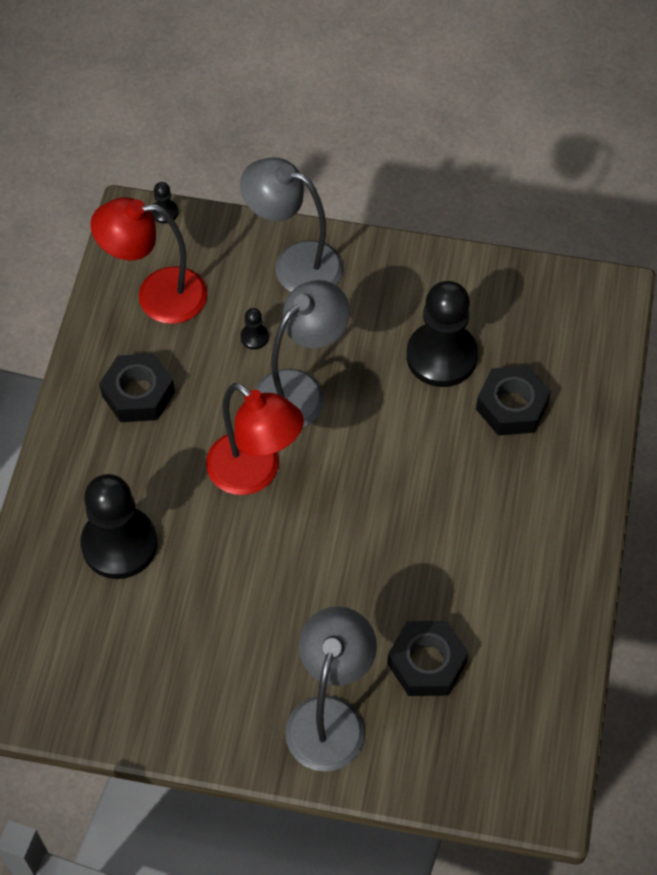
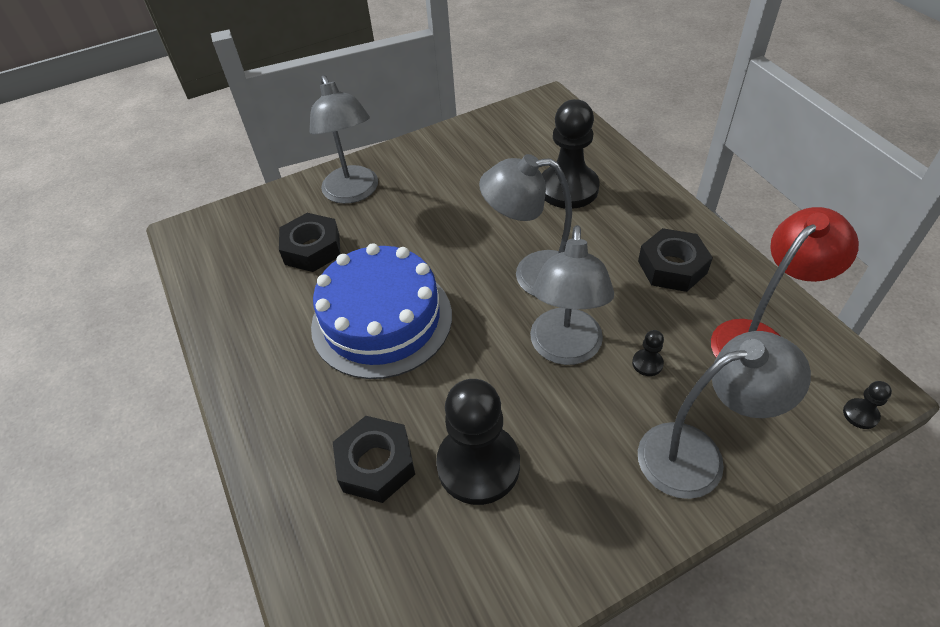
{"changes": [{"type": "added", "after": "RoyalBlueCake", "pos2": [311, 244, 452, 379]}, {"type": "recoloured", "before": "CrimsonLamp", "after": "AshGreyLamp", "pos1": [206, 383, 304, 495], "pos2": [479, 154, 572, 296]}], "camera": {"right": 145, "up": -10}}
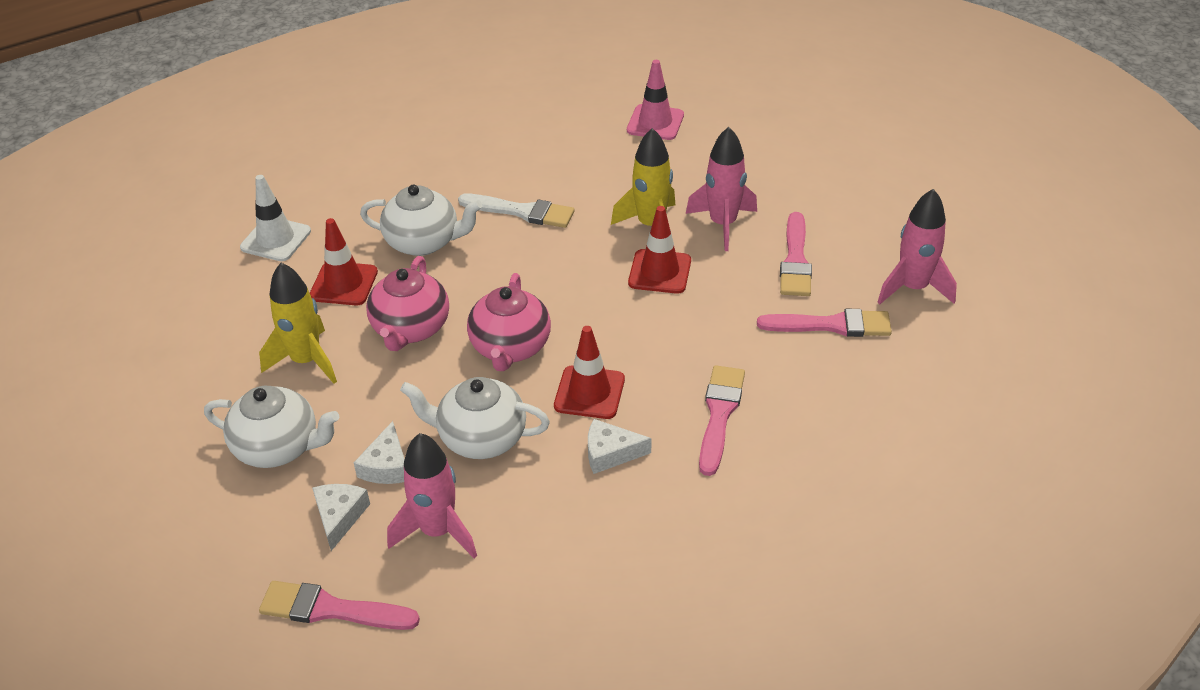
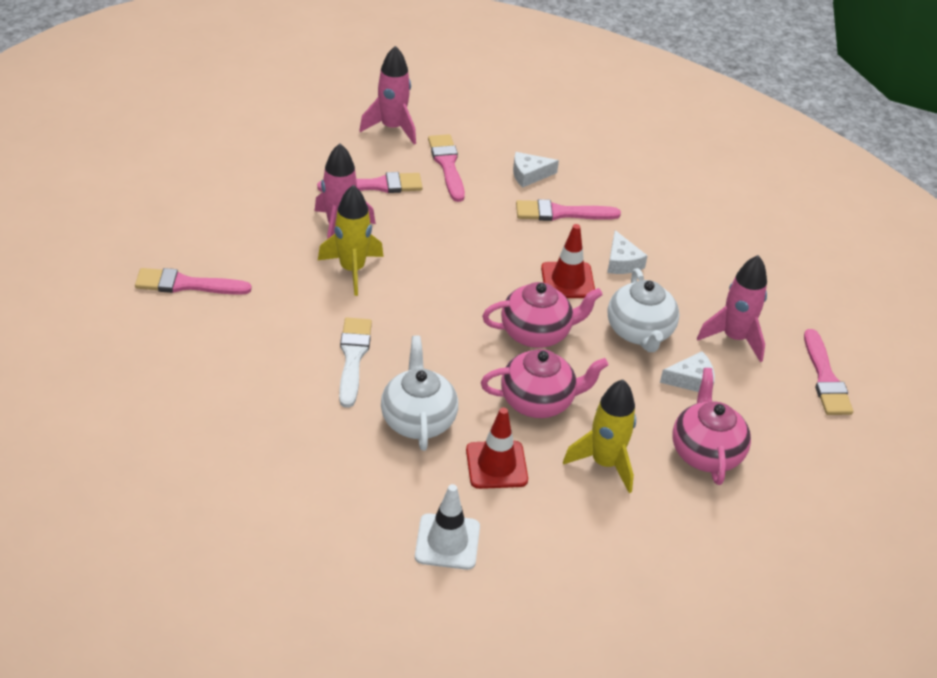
{"changes": [{"type": "replaced", "before": "RosyTrafficCone", "after": "RosyPaintBrush", "pos1": [627, 60, 684, 140], "pos2": [135, 268, 252, 295]}, {"type": "moved", "before": "WhiteCheese", "pos1": [312, 484, 370, 551], "pos2": [513, 152, 559, 188]}, {"type": "recoloured", "before": "WhiteTeaPot", "after": "RosyTeaPot", "pos1": [204, 386, 339, 468], "pos2": [672, 368, 751, 485]}, {"type": "removed", "before": "CrimsonTrafficCone", "pos1": [628, 206, 691, 294]}], "camera": {"right": -110, "up": 0}}
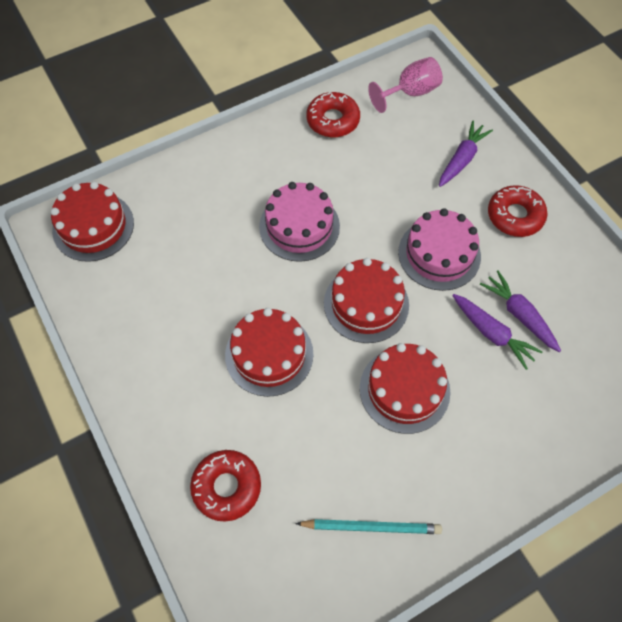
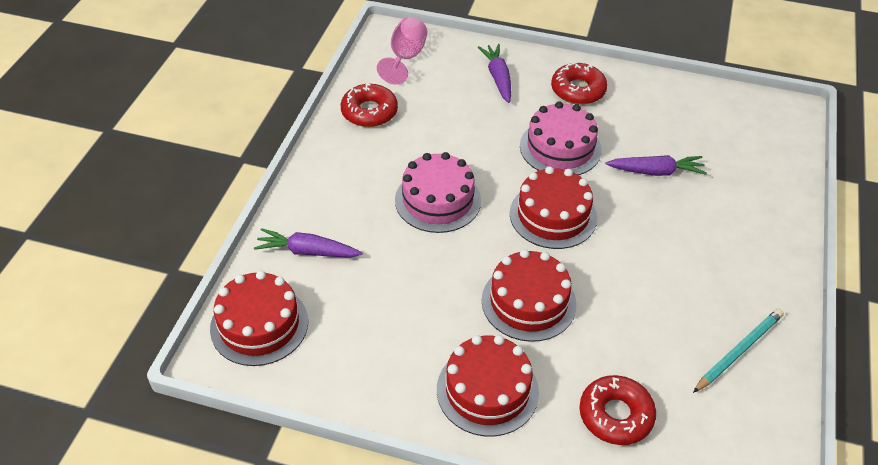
{"changes": [{"type": "moved", "before": "PurpleCarrot", "pos1": [480, 270, 561, 352], "pos2": [254, 228, 362, 258]}, {"type": "moved", "before": "CrimsonCake", "pos1": [360, 343, 450, 434], "pos2": [437, 335, 539, 436]}], "camera": {"right": -45, "up": -15}}
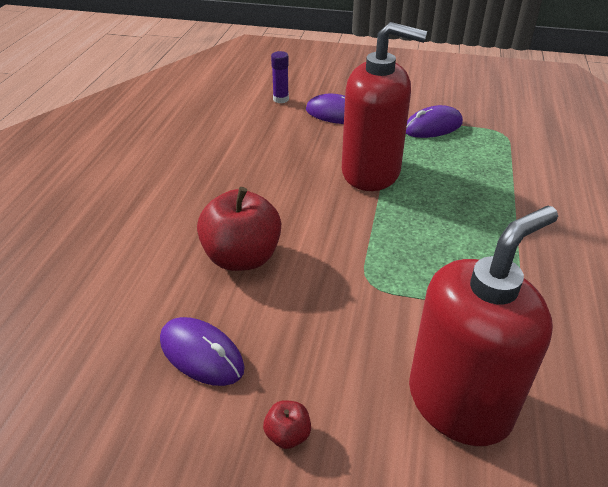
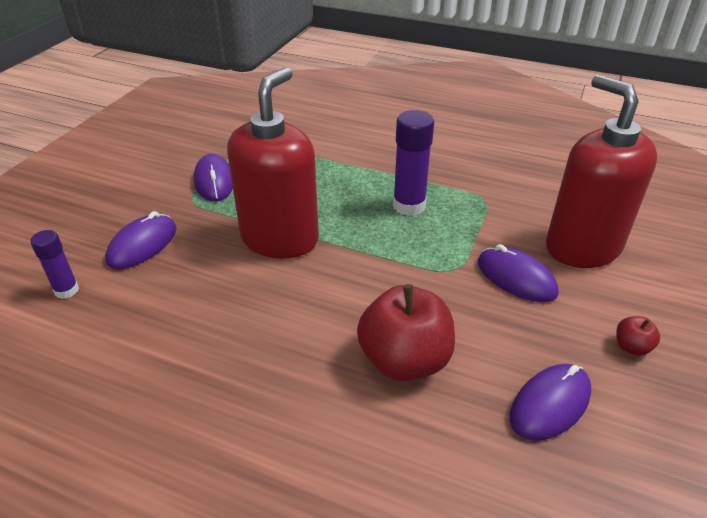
{"changes": [{"type": "added", "after": "PurpleStickOfGlue", "pos2": [393, 110, 434, 216]}, {"type": "added", "after": "PurplePcMouse", "pos2": [478, 244, 559, 302]}], "camera": {"right": -80, "up": 0}}
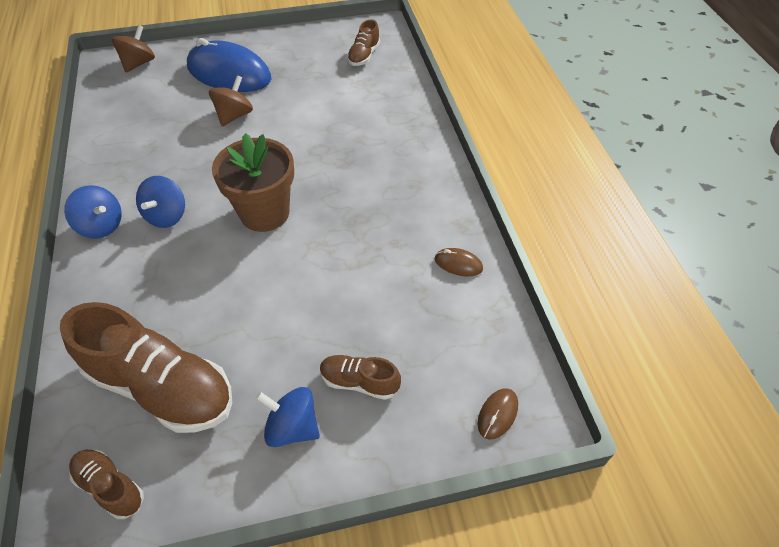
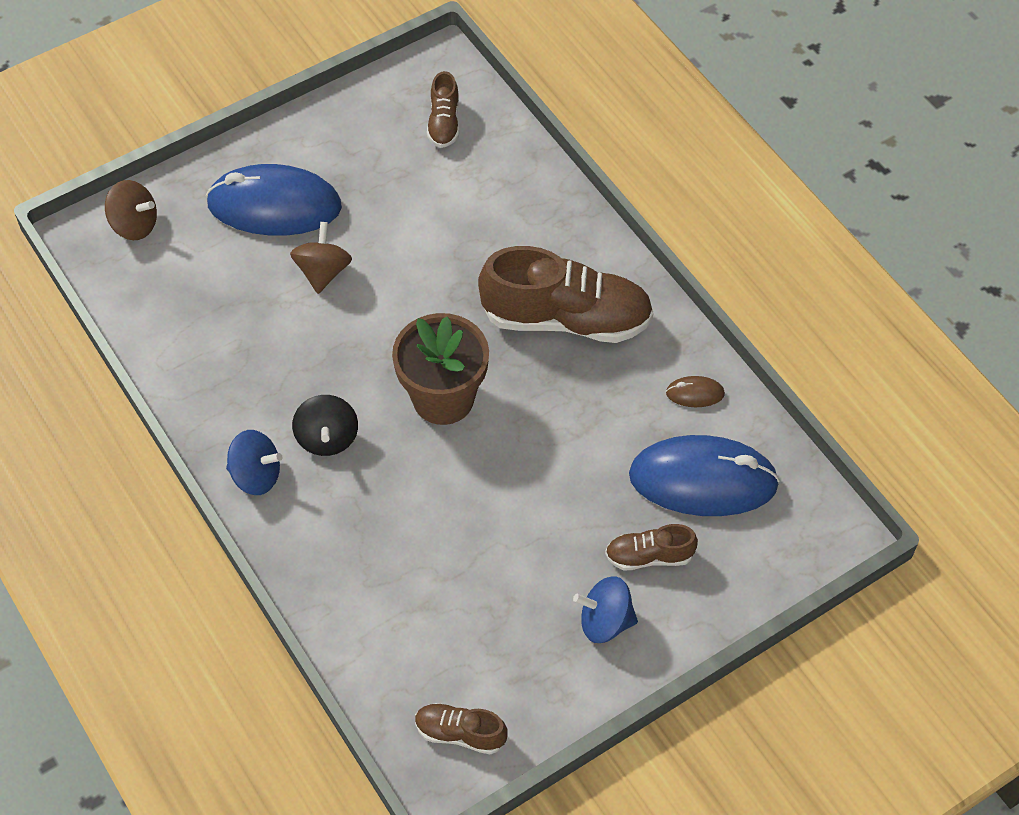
{"changes": [{"type": "turned", "before": "BrownWhirligig", "pos1": [112, 25, 155, 73], "pos2": [105, 180, 157, 240], "turn": 105}, {"type": "recoloured", "before": "RoyalBlueWhirligig", "after": "JetBlackWhirligig", "pos1": [136, 176, 185, 228], "pos2": [292, 395, 358, 456]}, {"type": "moved", "before": "BrownShoe", "pos1": [60, 302, 232, 433], "pos2": [478, 246, 653, 343]}, {"type": "added", "after": "RoyalBluePcMouse", "pos2": [629, 435, 780, 516]}, {"type": "removed", "before": "BrownPcMouse", "pos1": [477, 388, 518, 439]}], "camera": {"right": -20, "up": 5}}
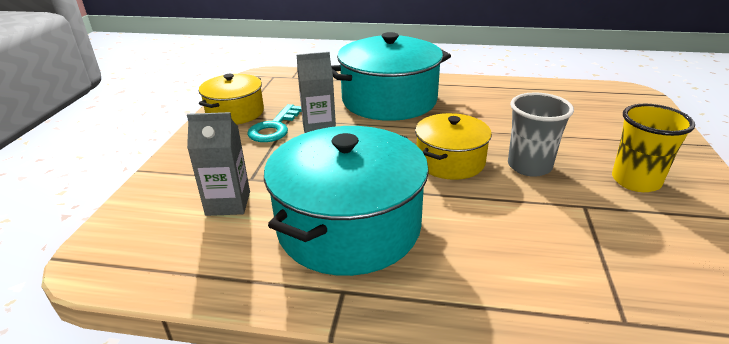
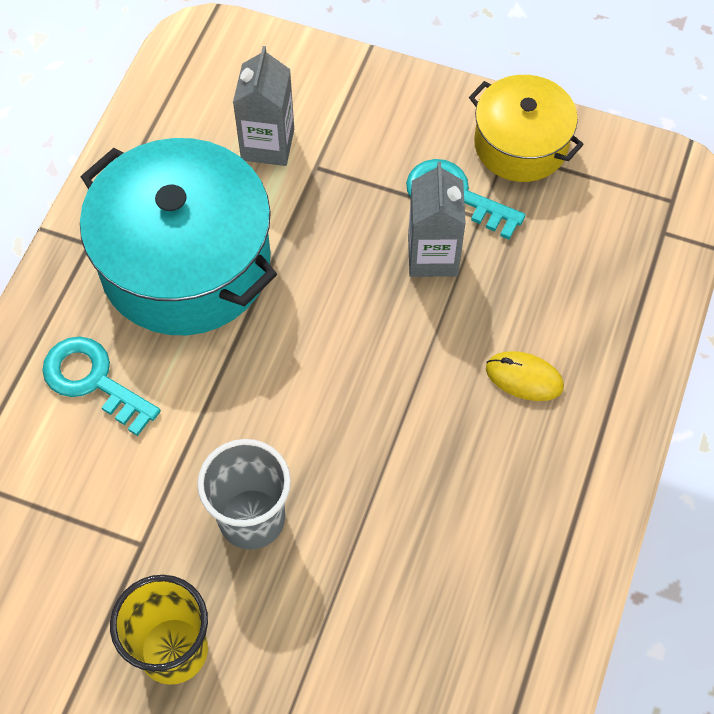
{"changes": [{"type": "added", "after": "TealLatchkey", "pos2": [42, 337, 161, 436]}, {"type": "replaced", "before": "TealStockpot", "after": "GoldenPcMouse", "pos1": [331, 32, 451, 121], "pos2": [486, 351, 564, 401]}, {"type": "removed", "before": "GoldenStockpot", "pos1": [415, 113, 492, 180]}], "camera": {"right": 100, "up": 30}}
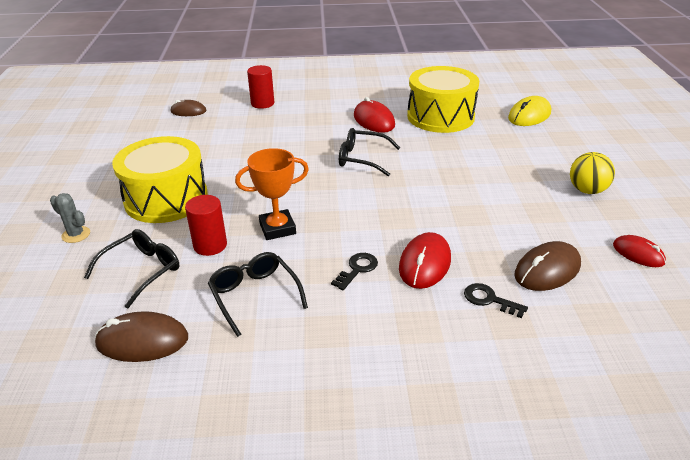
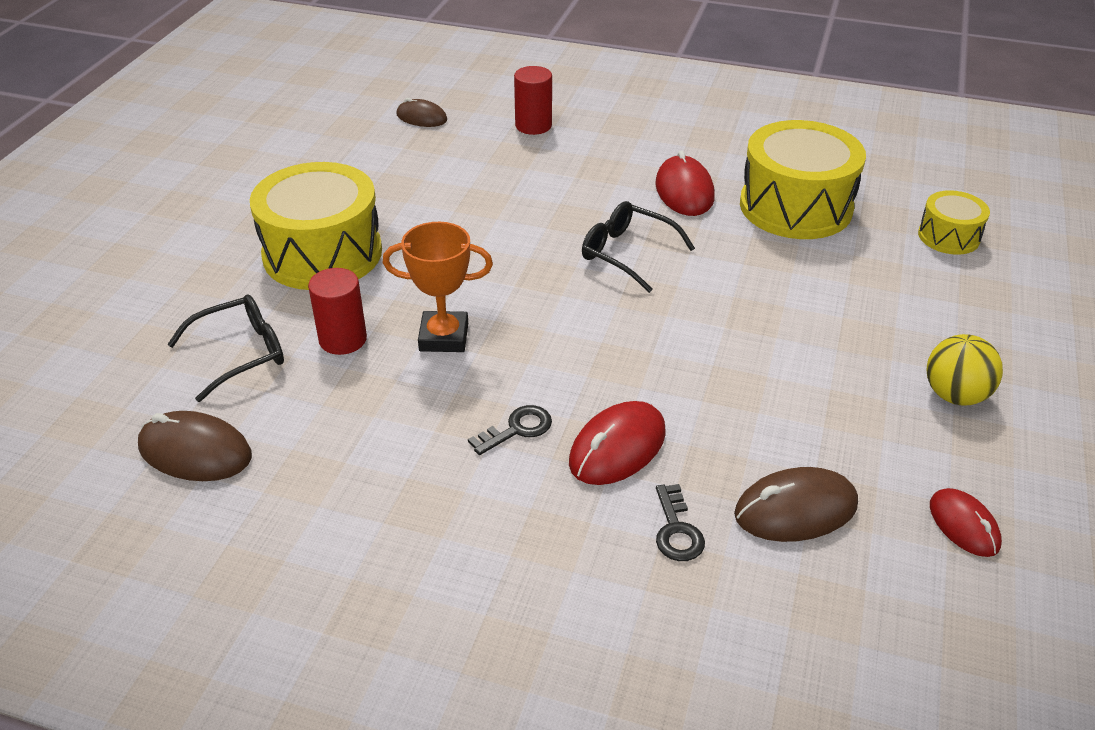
{"changes": [{"type": "turned", "before": "JetBlackLatchkey", "pos1": [464, 283, 528, 318], "pos2": [656, 484, 705, 561], "turn": -150}, {"type": "replaced", "before": "GoldenPcMouse", "after": "GoldenSnareDrum", "pos1": [508, 96, 551, 126], "pos2": [918, 190, 990, 255]}, {"type": "removed", "before": "AshGreyCactus", "pos1": [50, 193, 90, 243]}, {"type": "removed", "before": "JetBlackEyeglasses", "pos1": [208, 252, 308, 337]}], "camera": {"right": 20, "up": 5}}
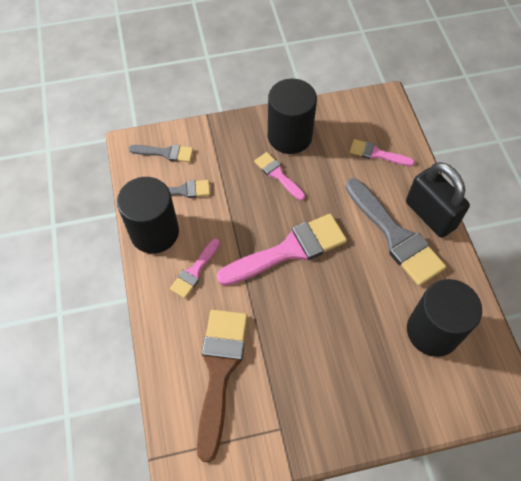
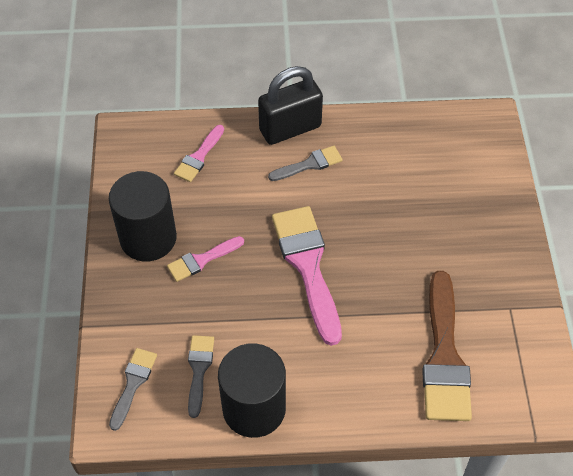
{"changes": [{"type": "resized", "before": "AshGreyPaintBrush", "pos1": [345, 178, 446, 286], "pos2": [268, 146, 343, 181], "scale": 0.52}, {"type": "turned", "before": "BrownPaintBrush", "pos1": [197, 310, 248, 462], "pos2": [422, 271, 472, 421], "turn": -105}, {"type": "removed", "before": "RosyPaintBrush", "pos1": [170, 238, 220, 298]}, {"type": "removed", "before": "JetBlackSolidCylinder", "pos1": [407, 279, 482, 357]}], "camera": {"right": -80, "up": -5}}
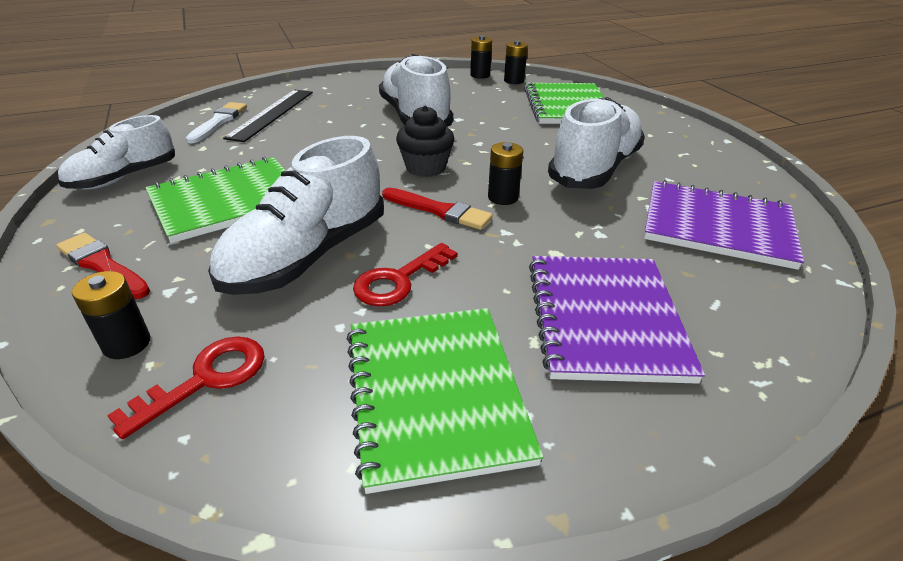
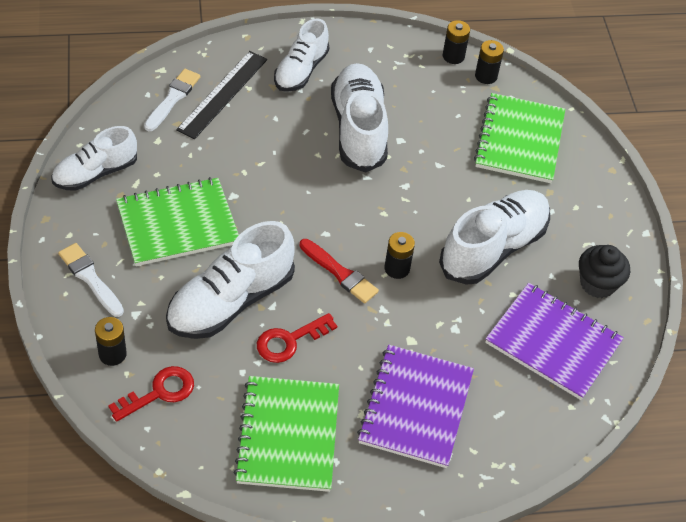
{"changes": [{"type": "recoloured", "before": "CrimsonPaintBrush", "after": "WhitePaintBrush", "pos1": [56, 233, 150, 299], "pos2": [58, 243, 124, 317]}, {"type": "added", "after": "WhiteShoe", "pos2": [274, 18, 329, 92]}, {"type": "moved", "before": "JetBlackCupcake", "pos1": [396, 106, 454, 177], "pos2": [579, 245, 630, 298]}], "camera": {"right": 10, "up": 15}}
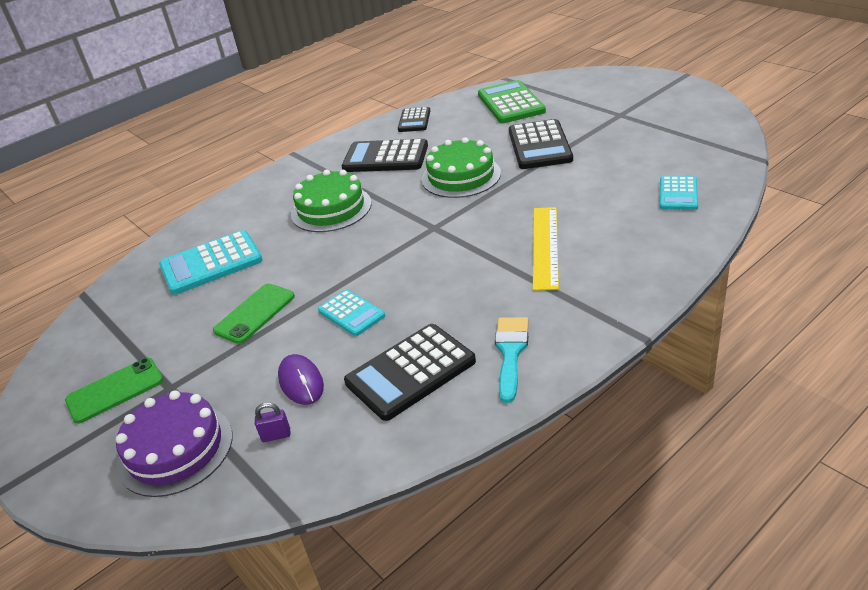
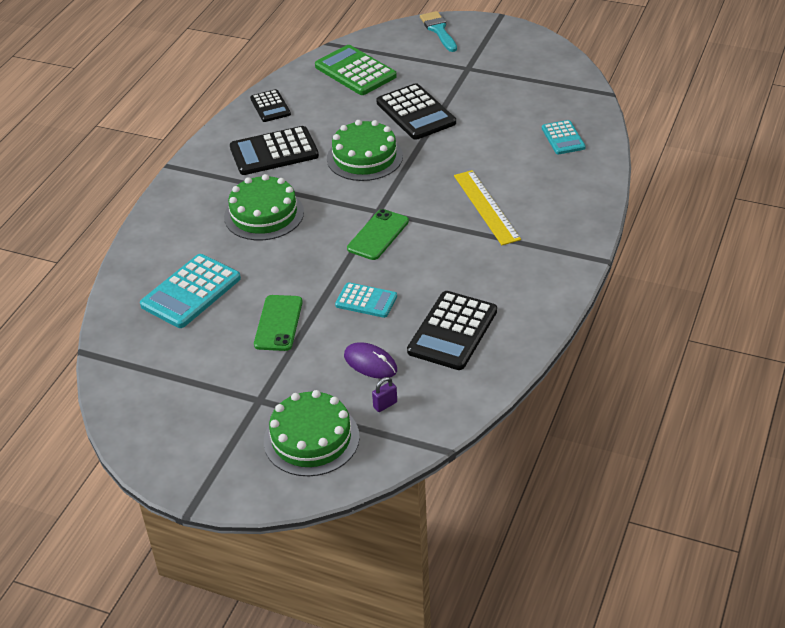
{"changes": [{"type": "recoloured", "before": "PurpleCake", "after": "EmeraldCake", "pos1": [116, 390, 233, 497], "pos2": [264, 390, 360, 476]}, {"type": "moved", "before": "EmeraldSmartphone", "pos1": [65, 358, 163, 424], "pos2": [347, 209, 409, 260]}, {"type": "moved", "before": "TealPaintBrush", "pos1": [495, 317, 529, 403], "pos2": [420, 11, 457, 52]}], "camera": {"right": -30, "up": 5}}
